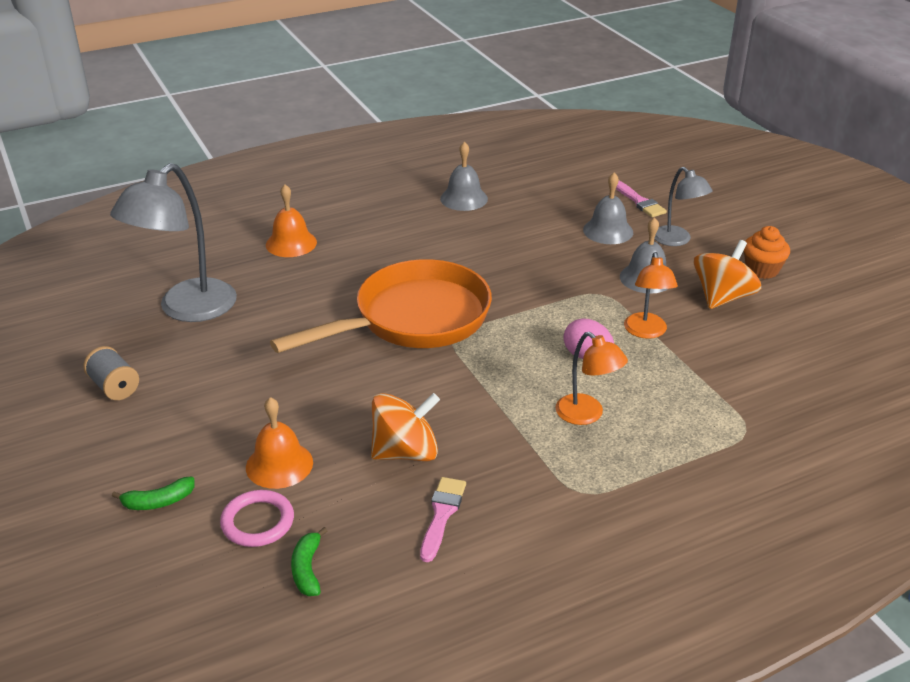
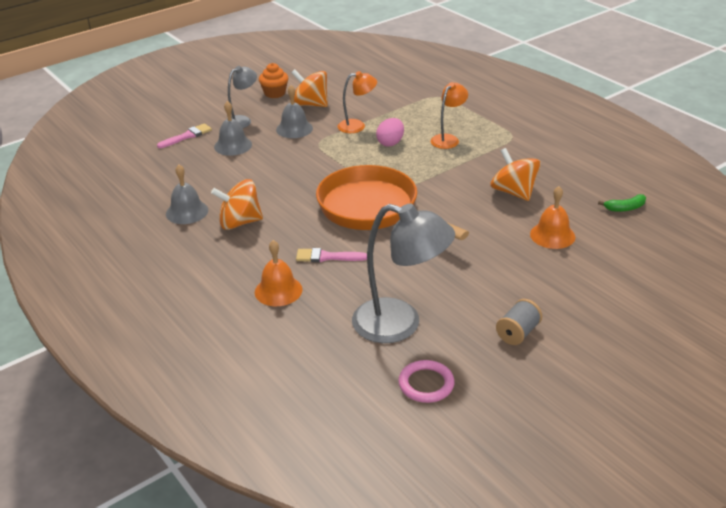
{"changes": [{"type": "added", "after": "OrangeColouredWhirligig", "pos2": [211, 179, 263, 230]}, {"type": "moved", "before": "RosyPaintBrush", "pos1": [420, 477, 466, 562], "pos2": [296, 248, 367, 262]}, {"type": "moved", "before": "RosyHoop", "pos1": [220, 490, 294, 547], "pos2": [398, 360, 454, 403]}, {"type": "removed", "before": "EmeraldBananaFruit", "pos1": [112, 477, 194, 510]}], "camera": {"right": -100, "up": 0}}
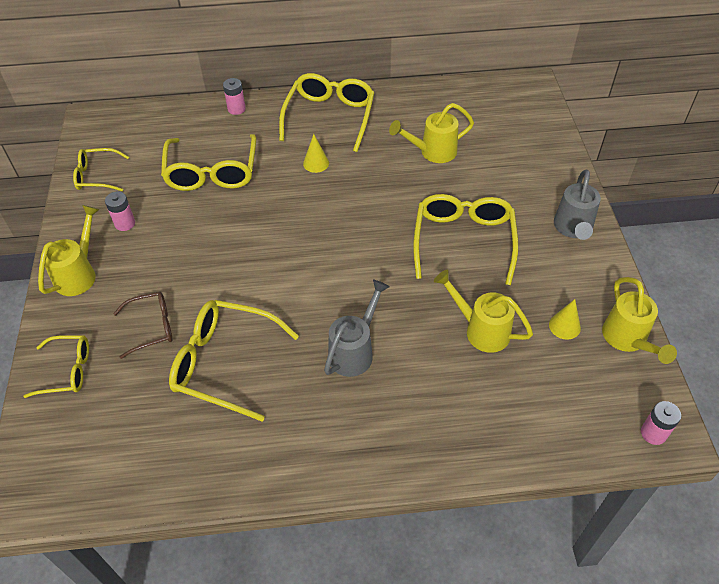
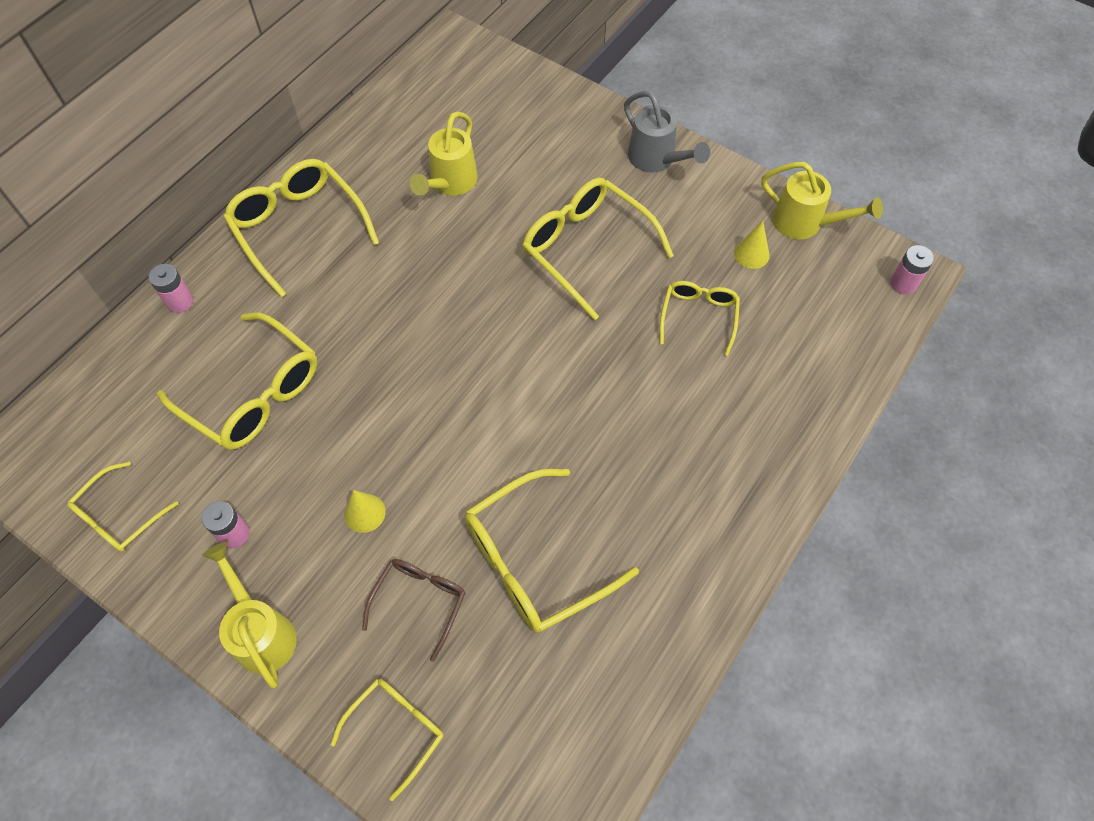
{"changes": [{"type": "moved", "before": "GoldenConeShape", "pos1": [303, 134, 329, 173], "pos2": [344, 490, 386, 533]}, {"type": "replaced", "before": "GoldenWateringPot", "after": "GoldenEyeglasses", "pos1": [434, 270, 533, 353], "pos2": [659, 281, 740, 356]}, {"type": "removed", "before": "AshGreyWateringPot", "pos1": [324, 279, 390, 377]}], "camera": {"right": -50, "up": 10}}
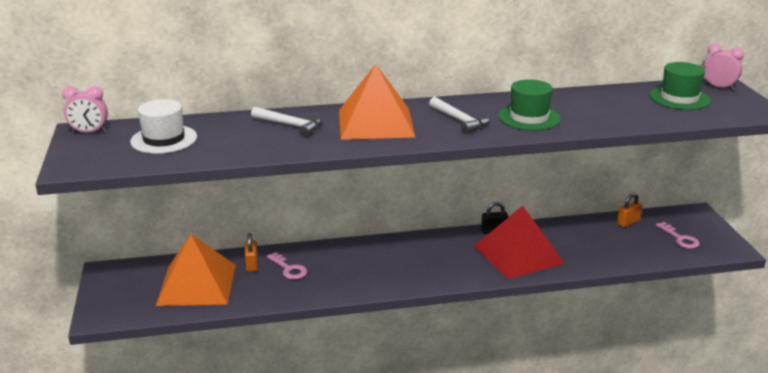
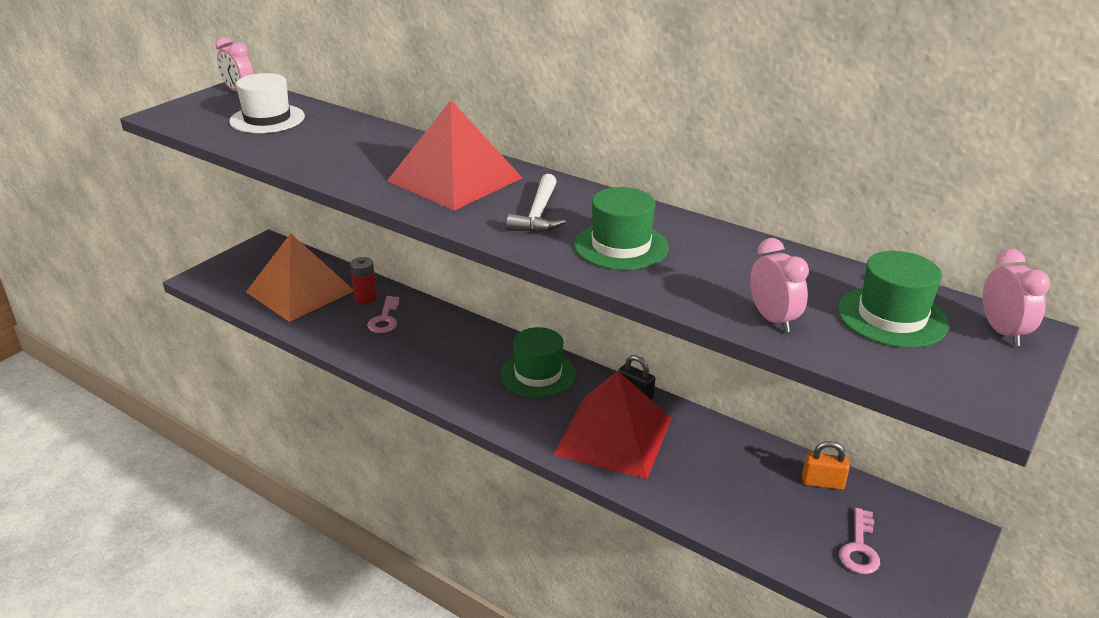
{"changes": [{"type": "replaced", "before": "OrangeColouredPadlock", "after": "CrimsonBattery", "pos1": [245, 233, 258, 272], "pos2": [350, 257, 377, 304]}, {"type": "recoloured", "before": "OrangeColouredPyramidShape", "after": "CrimsonPyramidShape", "pos1": [339, 64, 415, 140], "pos2": [387, 100, 522, 211]}, {"type": "added", "after": "EmeraldTallHat", "pos2": [500, 327, 576, 398]}, {"type": "added", "after": "RosyClock", "pos2": [750, 238, 809, 332]}, {"type": "removed", "before": "WhiteCarpenter'sHammer", "pos1": [251, 107, 322, 137]}], "camera": {"right": 45, "up": 5}}
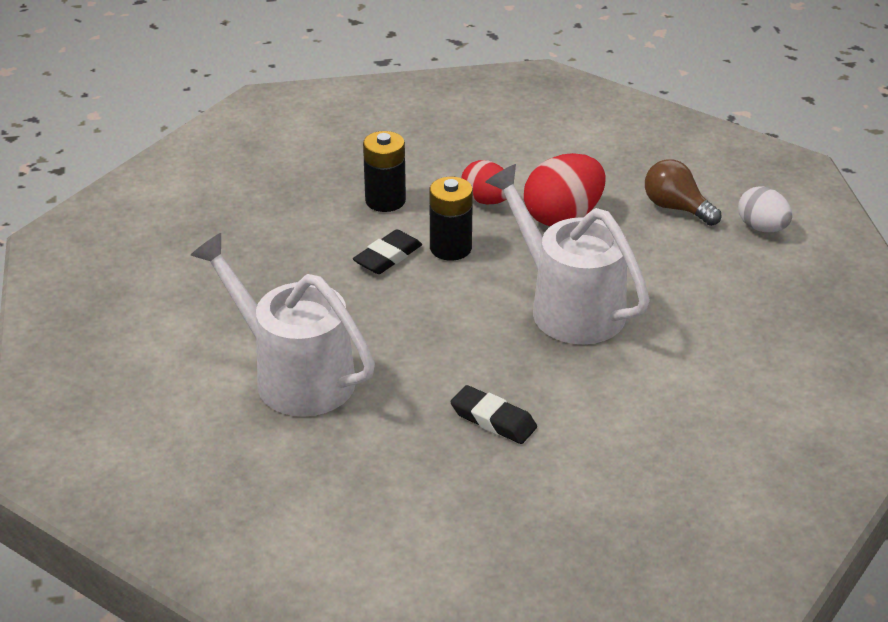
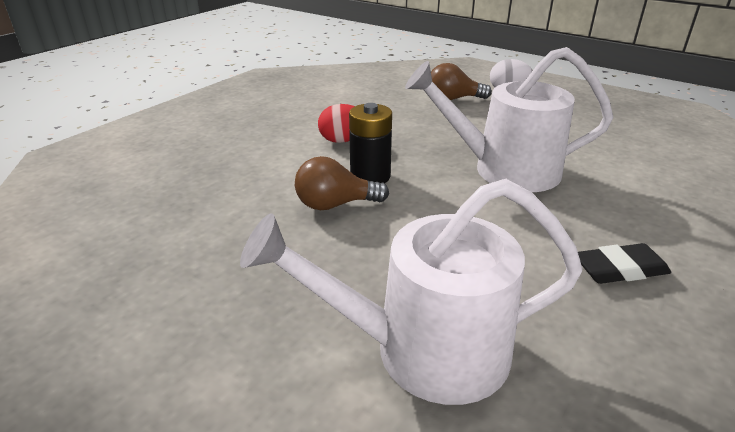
{"changes": [{"type": "replaced", "before": "JetBlackEraser", "after": "BrownBulb", "pos1": [353, 229, 422, 274], "pos2": [295, 156, 389, 210]}, {"type": "removed", "before": "JetBlackBattery", "pos1": [363, 131, 406, 212]}, {"type": "removed", "before": "CrimsonEgg", "pos1": [524, 153, 606, 226]}], "camera": {"right": -45, "up": -5}}
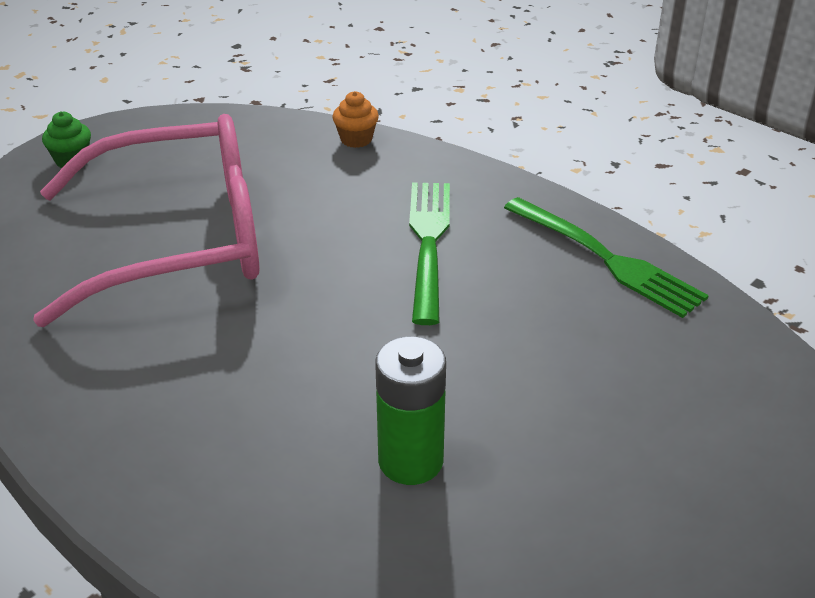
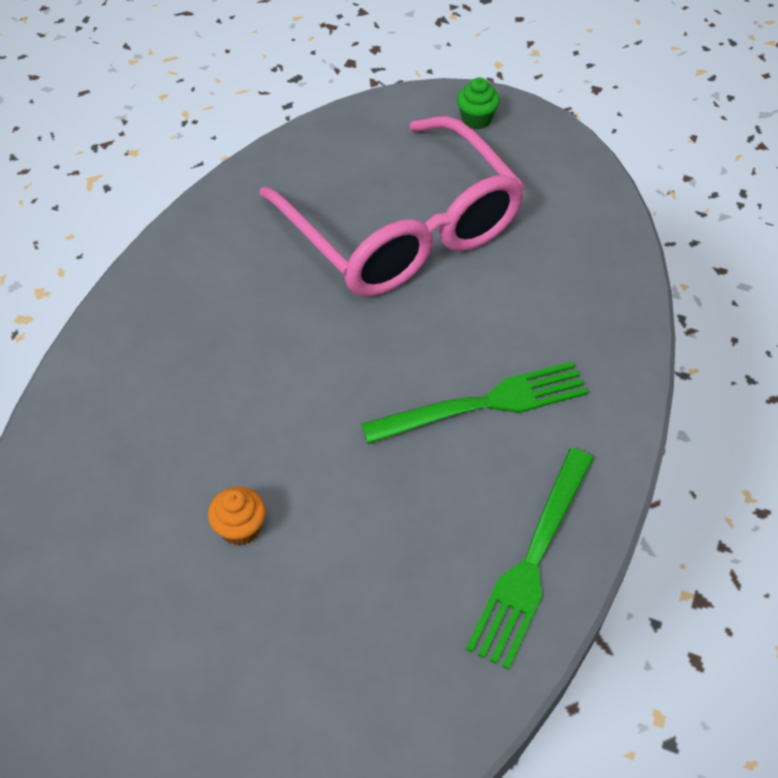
{"changes": [{"type": "moved", "before": "OrangeColouredCupcake", "pos1": [332, 91, 379, 148], "pos2": [208, 487, 266, 546]}, {"type": "removed", "before": "EmeraldBattery", "pos1": [375, 337, 446, 485]}], "camera": {"right": 70, "up": 15}}
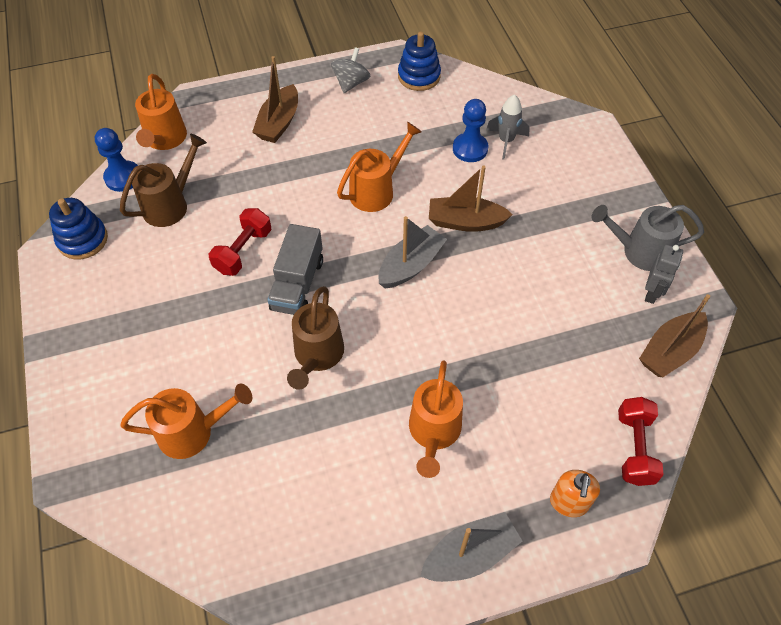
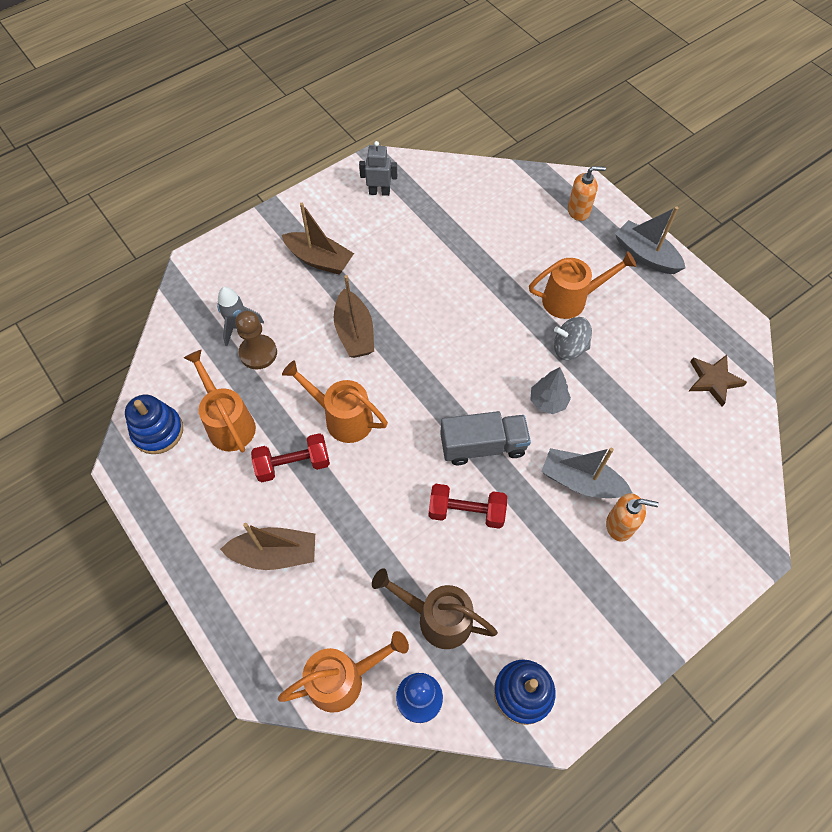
{"changes": [{"type": "moved", "before": "OrangeColouredWateringPot", "pos1": [120, 384, 252, 459], "pos2": [184, 349, 256, 452]}, {"type": "recoloured", "before": "RoyalBlueChessPawn", "after": "BrownChessPawn", "pos1": [453, 99, 488, 162], "pos2": [235, 311, 277, 369]}, {"type": "moved", "before": "CrimsonFreeWeight", "pos1": [618, 397, 664, 486], "pos2": [251, 433, 330, 482]}, {"type": "moved", "before": "BrownSailboat", "pos1": [639, 294, 710, 377], "pos2": [282, 203, 354, 275]}, {"type": "replaced", "before": "BrownWateringPot", "after": "AshGreyTree", "pos1": [287, 286, 344, 390], "pos2": [531, 367, 571, 414]}, {"type": "moved", "before": "AshGreySailboat", "pos1": [378, 216, 447, 289], "pos2": [541, 448, 632, 498]}, {"type": "moved", "before": "AshGreyWhirligig", "pos1": [331, 47, 370, 93], "pos2": [554, 317, 592, 360]}, {"type": "added", "after": "OrangeColouredSoapDispenser", "pos2": [606, 493, 659, 542]}, {"type": "added", "after": "BrownStar", "pos2": [689, 355, 747, 407]}, {"type": "removed", "before": "AshGreyWateringPot", "pos1": [592, 205, 704, 271]}], "camera": {"right": -110, "up": 5}}
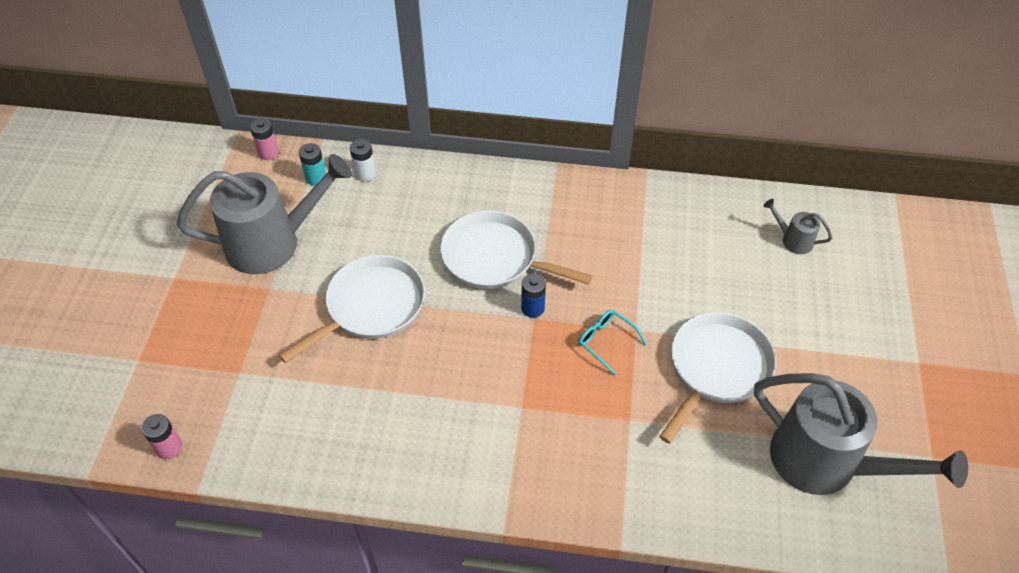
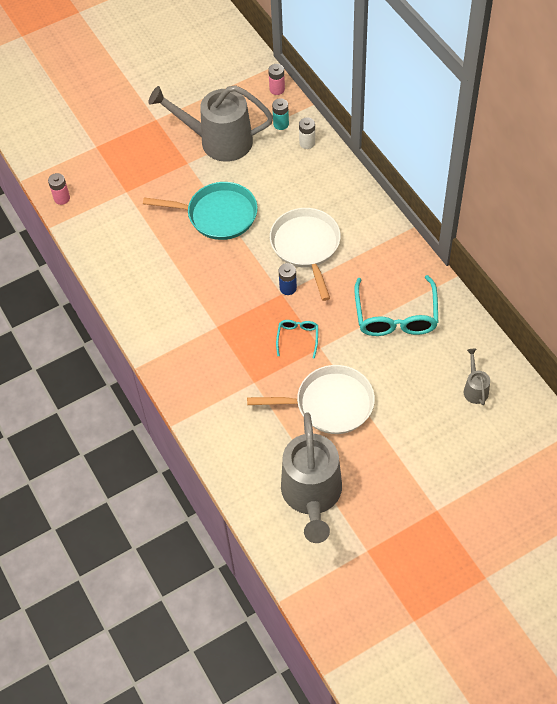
{"changes": [{"type": "recoloured", "before": "WhitePan", "after": "TealPan", "pos1": [279, 255, 425, 363], "pos2": [143, 182, 258, 240]}, {"type": "turned", "before": "AshGreyWateringPot", "pos1": [177, 154, 352, 274], "pos2": [148, 85, 273, 162], "turn": 150}, {"type": "added", "after": "TealEyeglasses", "pos2": [354, 275, 438, 336]}], "camera": {"right": 55, "up": 5}}
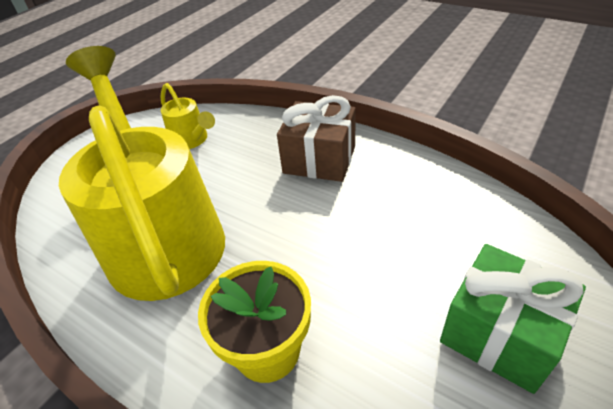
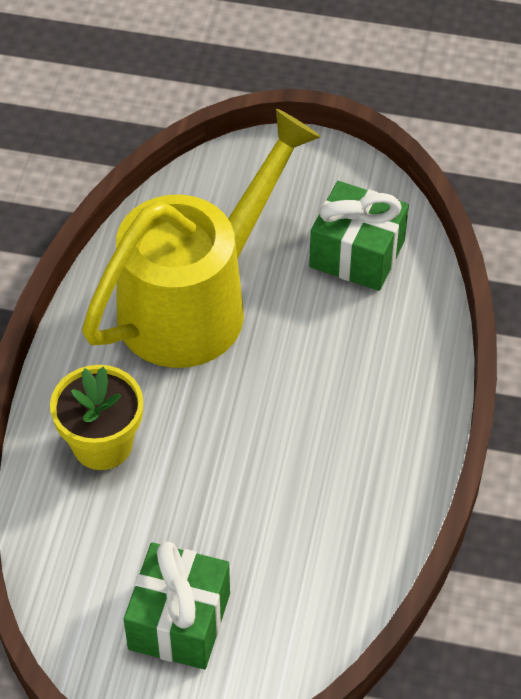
{"changes": [{"type": "replaced", "before": "GoldenWateringPot", "after": "EmeraldGift", "pos1": [160, 83, 215, 149], "pos2": [309, 181, 409, 291]}, {"type": "removed", "before": "BrownGift", "pos1": [277, 95, 356, 182]}], "camera": {"right": 65, "up": 10}}
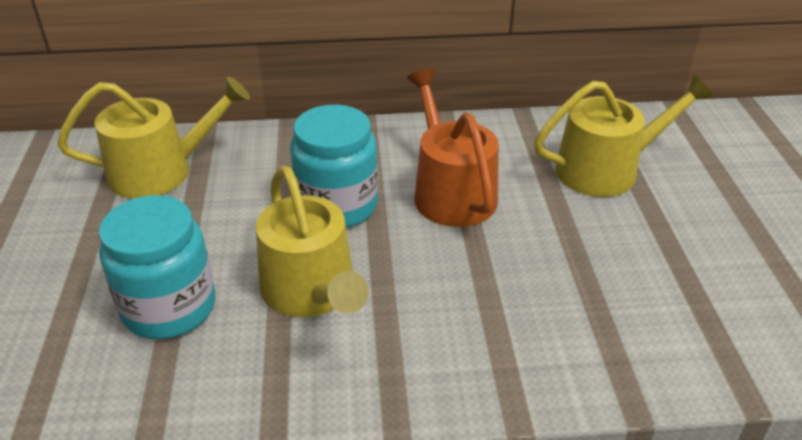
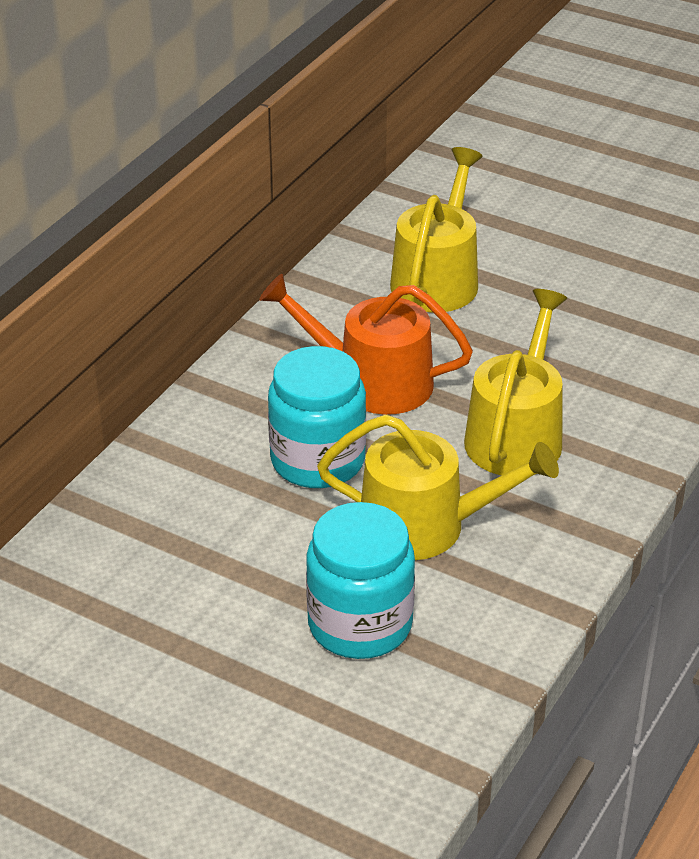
{"changes": [{"type": "moved", "before": "GoldenWateringPot", "pos1": [57, 76, 250, 199], "pos2": [464, 289, 567, 476]}], "camera": {"right": -55, "up": 0}}
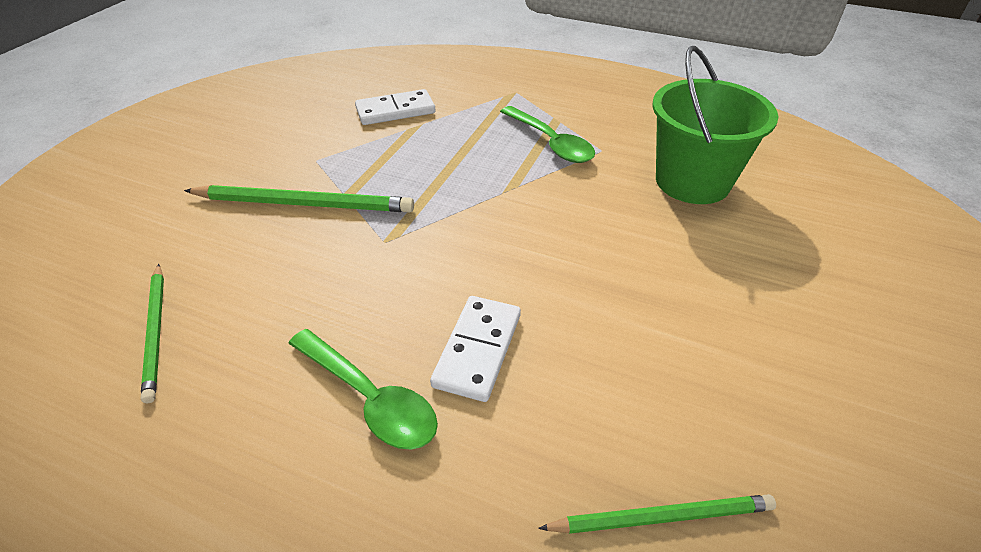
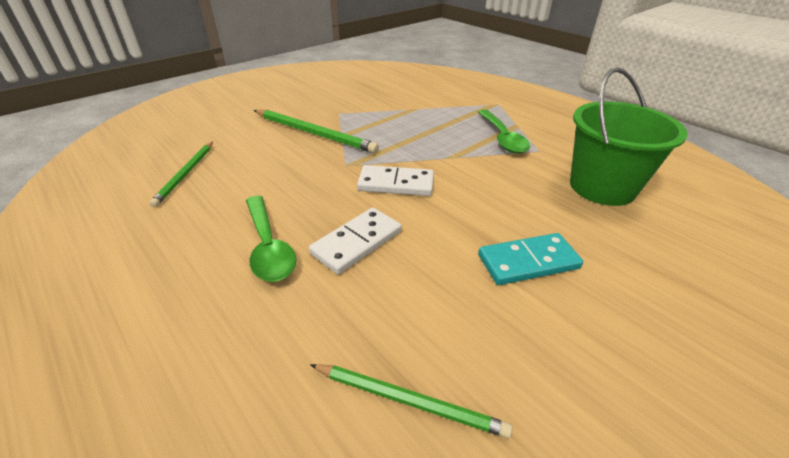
{"changes": [{"type": "moved", "before": "WhiteDominoPiece", "pos1": [355, 89, 435, 125], "pos2": [357, 165, 434, 196]}, {"type": "added", "after": "TealDominoPiece", "pos2": [478, 233, 583, 285]}], "camera": {"right": 25, "up": -5}}
